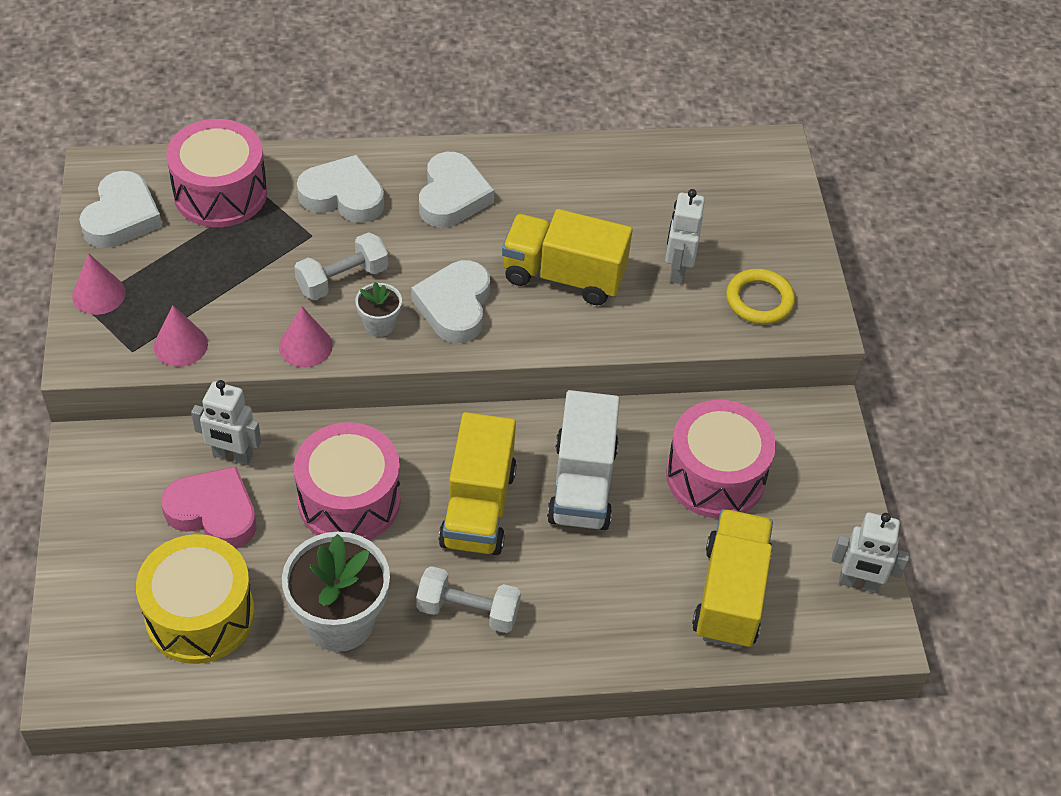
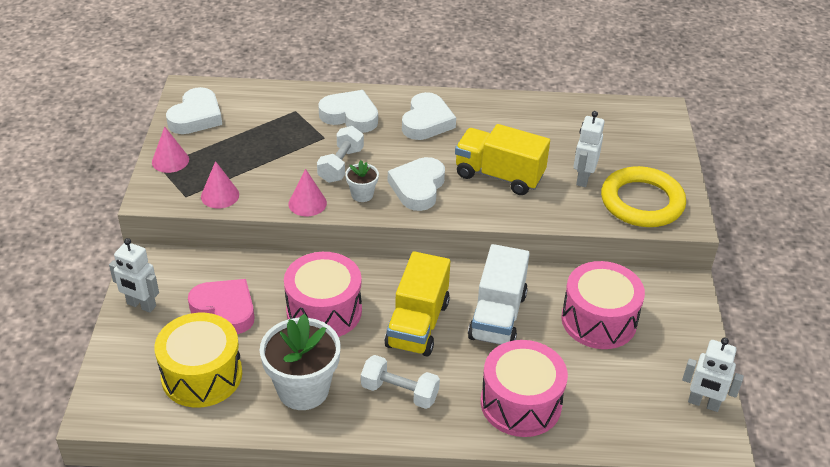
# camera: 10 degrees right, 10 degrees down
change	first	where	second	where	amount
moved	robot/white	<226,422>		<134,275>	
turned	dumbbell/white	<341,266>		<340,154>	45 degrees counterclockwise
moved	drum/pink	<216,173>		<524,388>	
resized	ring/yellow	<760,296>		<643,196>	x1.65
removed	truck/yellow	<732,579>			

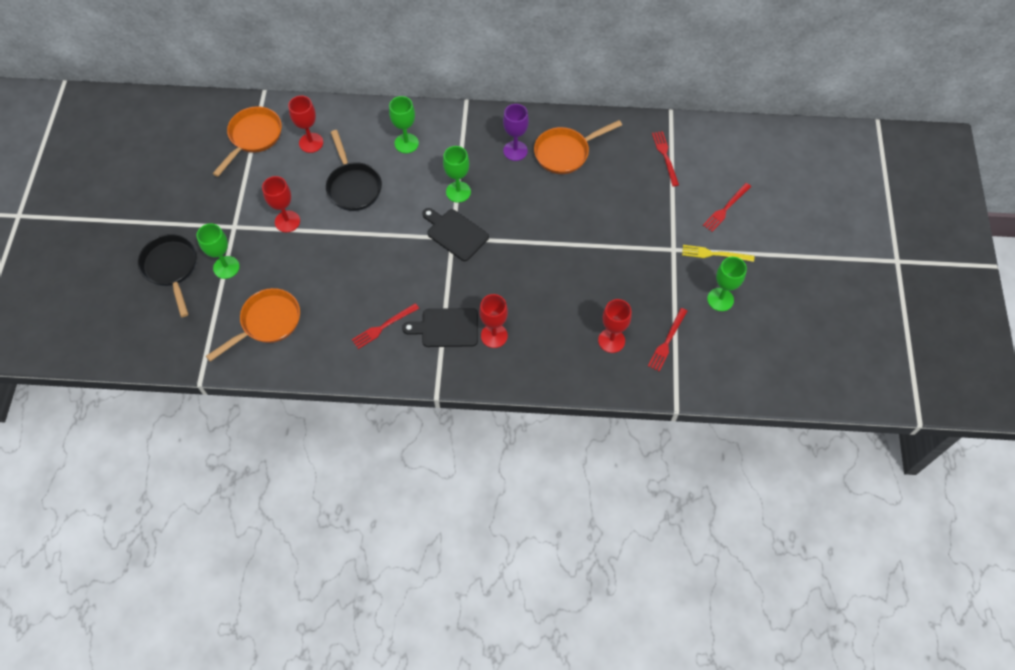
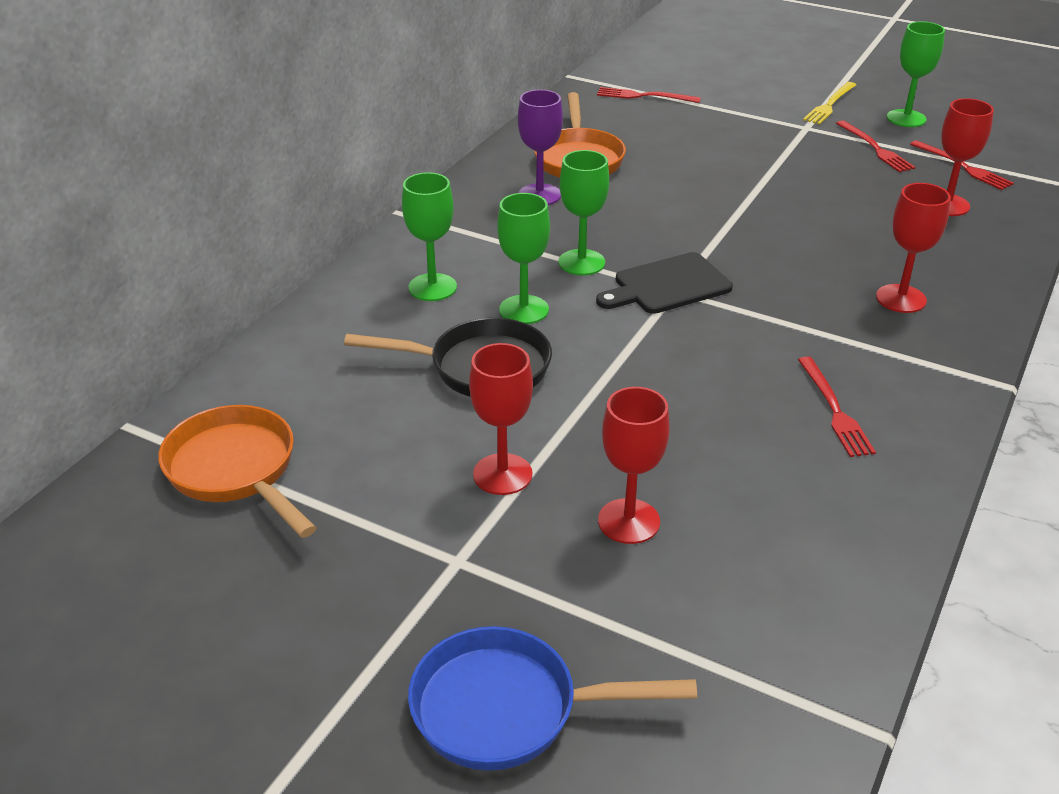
# camera: 65 degrees left, 25 degrees down
change	first	where	second	where	amount
recoloured	pan/black	<167,275>	pan/blue	<552,698>	
moved	goblet/green	<218,251>		<523,258>	
moved	goblet/red	<305,124>		<634,465>	
moved	fork/red	<727,207>		<875,146>	
removed	pan/orange	<253,325>			
removed	cutting board/black	<440,327>			

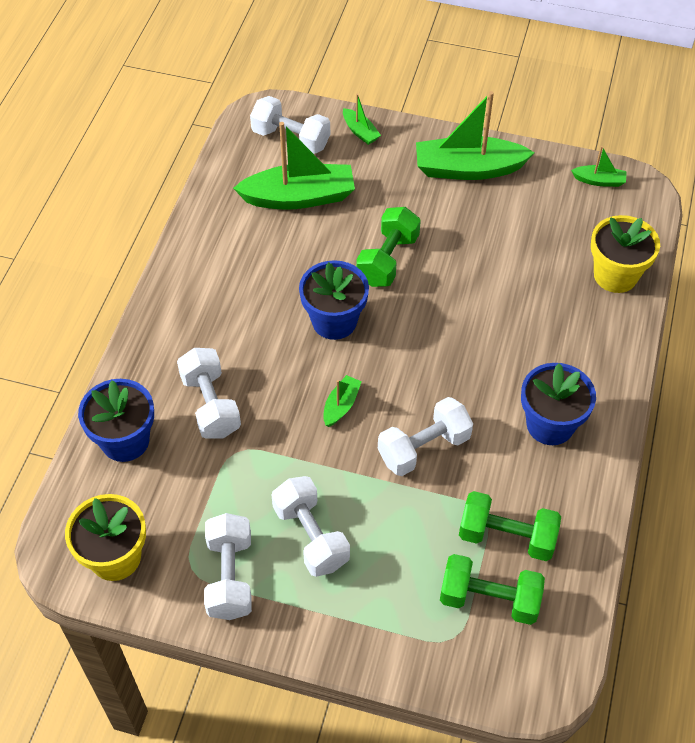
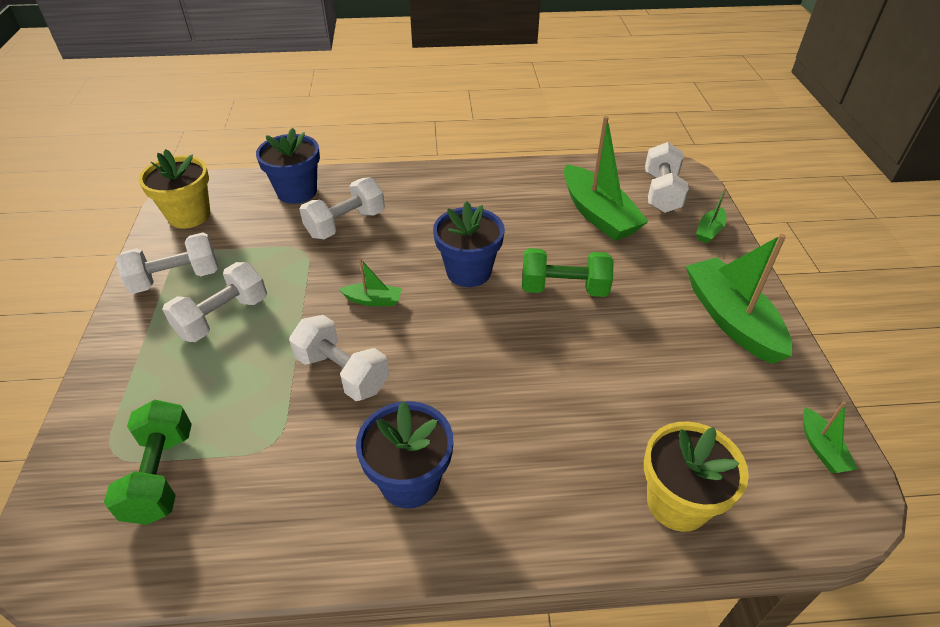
# camera: 70 degrees right, 10 degrees down
change	first	where	second	where	amount
removed	dumbbell/green	<510,526>			

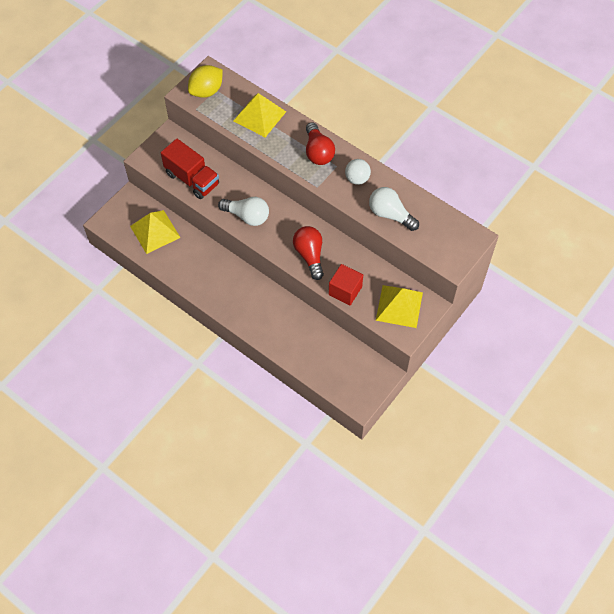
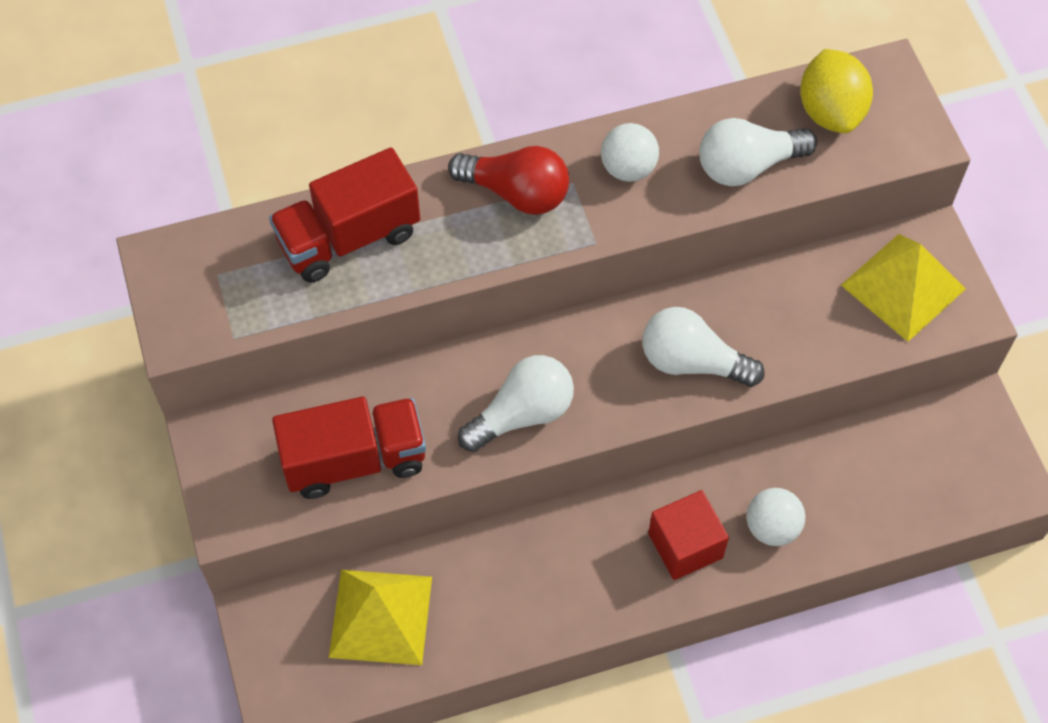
# camera: 55 degrees left, 0 degrees up
change	first	where	second	where	amount
replaced	pyramid/yellow	<259,115>	truck/red	<344,215>	
recoloured	light bulb/red	<308,253>	light bulb/white	<704,347>	
moved	cube/red	<346,284>		<688,535>	
added			ball/white	<776,517>	
moved	lemon/yellow	<205,81>		<836,91>	

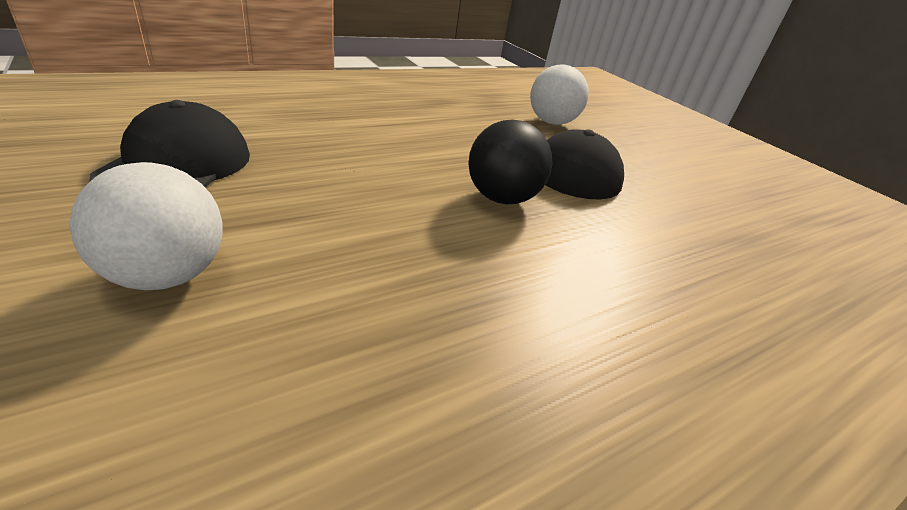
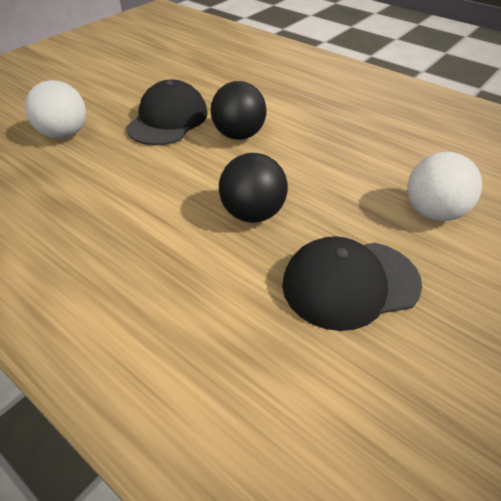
# camera: 105 degrees left, 10 degrees up
change	first	where	second	where	amount
added			ball/black	<253,188>	

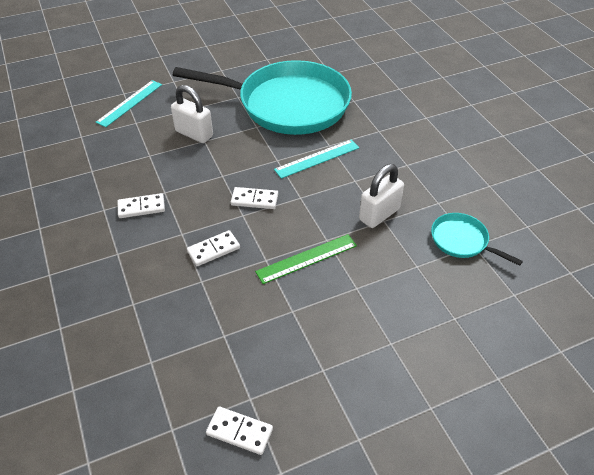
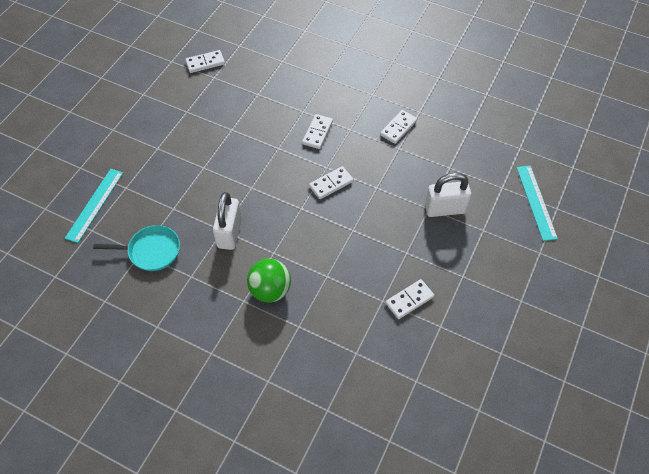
# camera: 140 degrees right, 10 degrees up
change	first	where	second	where	amount
moved	ruler/turquoise	<316,159>		<94,206>	
added			ball/green	<269,281>	
replaced	pan/turquoise	<262,97>	domino/white	<410,299>	
removed	ruler/green	<306,259>			

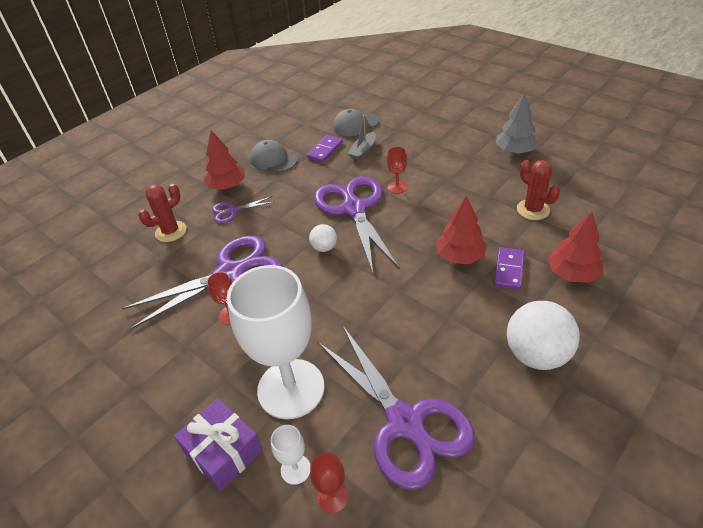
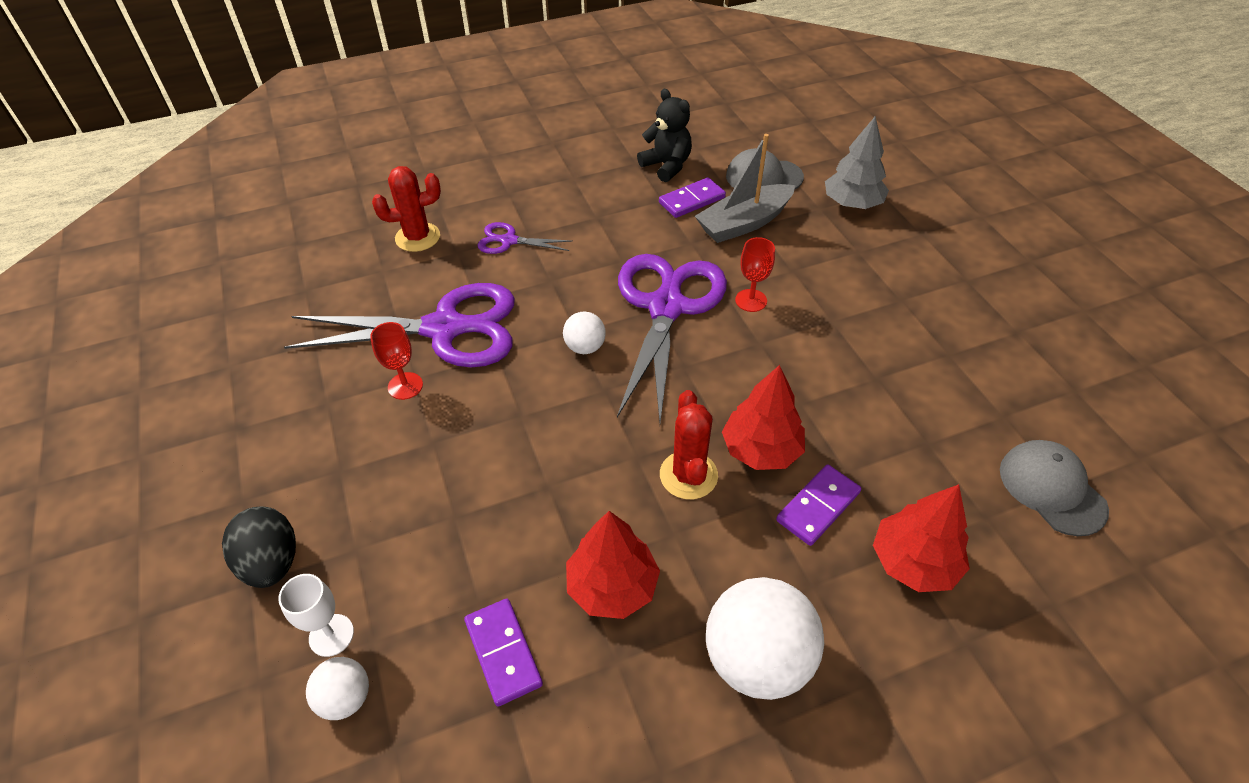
# camera: 25 degrees right, 5 degrees up
change	first	where	second	where	amount
replaced	gift/purple	<218,444>	egg/black	<259,547>	
replaced	goblet/red	<329,482>	ball/white	<337,688>	
replaced	scissors/purple	<396,408>	domino/purple	<503,652>	
moved	tree/red	<224,160>		<613,565>	
added			teddy bear/black	<664,135>	
moved	cactus/red	<538,190>		<689,445>	
resized	boat/grey	<362,138>		<745,188>	x1.57
moved	tree/grey	<517,123>		<857,162>	
moved	cap/grey	<273,156>		<1054,488>	
removed	goblet/white	<275,342>			

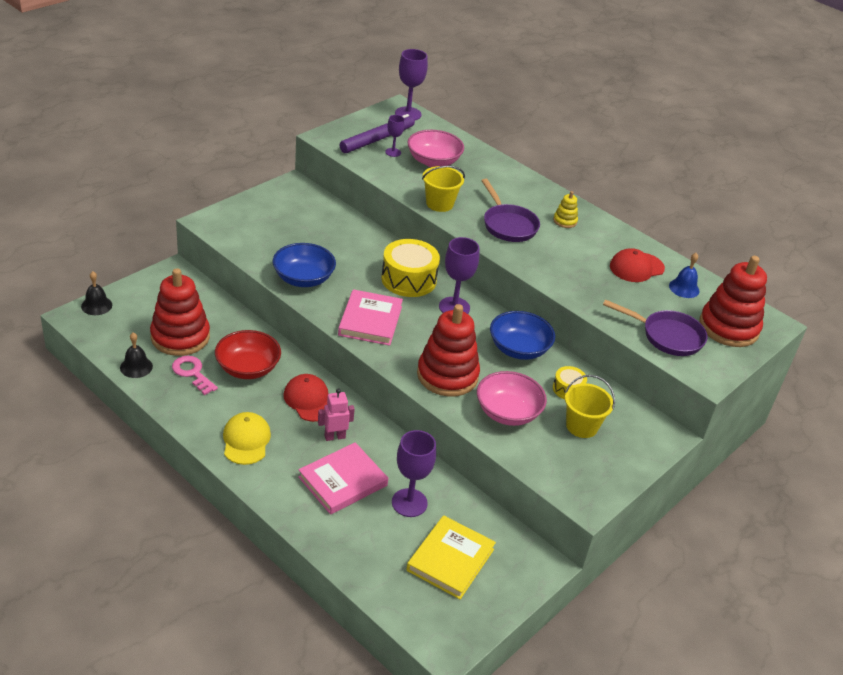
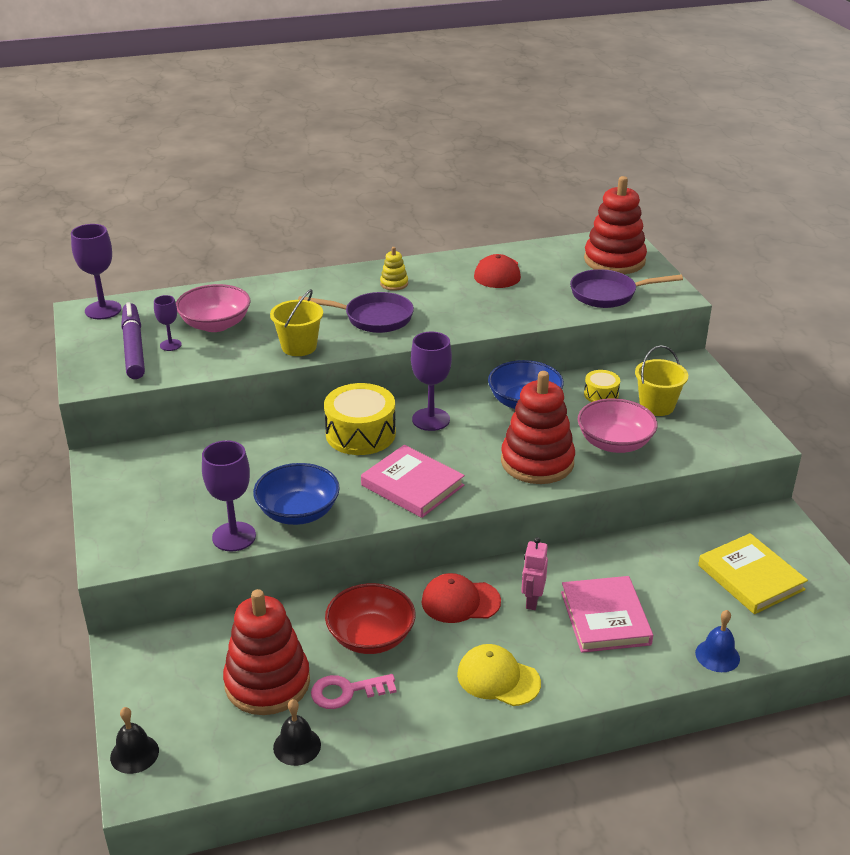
# camera: 55 degrees left, 5 degrees down
change	first	where	second	where	amount
moved	goblet/purple	<414,473>		<229,496>	
turned	pan/purple	<655,327>		<626,288>	150 degrees counterclockwise
moved	bell/blue	<684,275>		<717,641>	

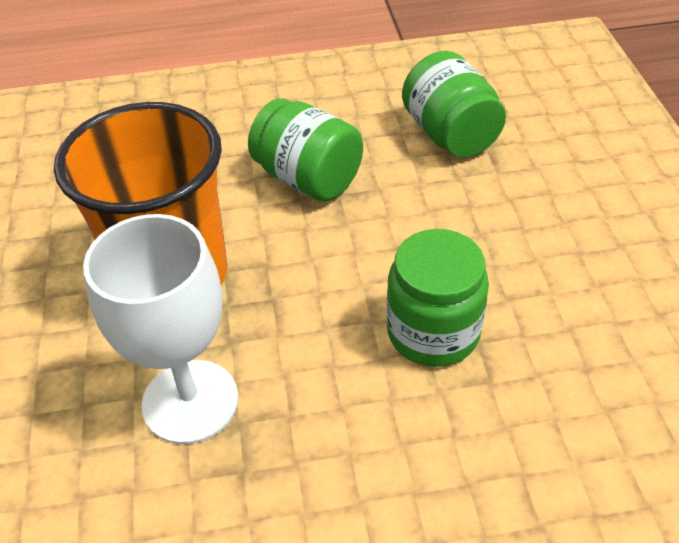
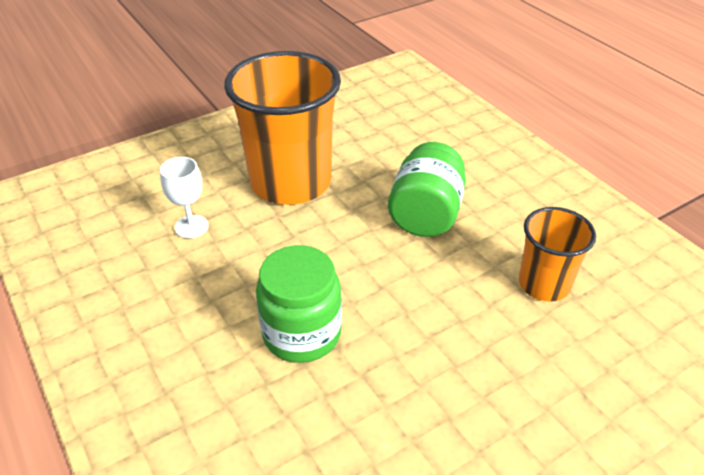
# camera: 65 degrees right, 5 degrees down
change	first	where	second	where	amount
resized	goblet/white	<160,329>		<184,197>	x0.51
replaced	jar/green	<454,104>	cup/orange	<557,254>	

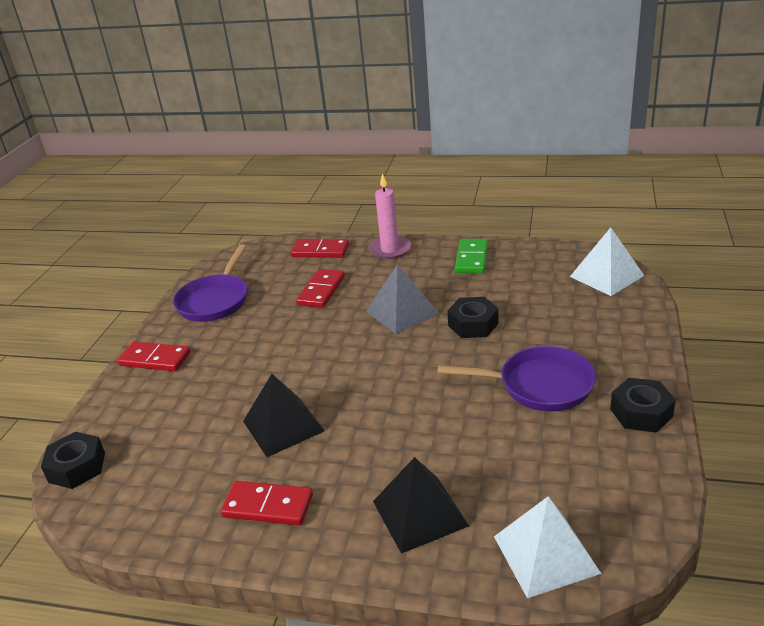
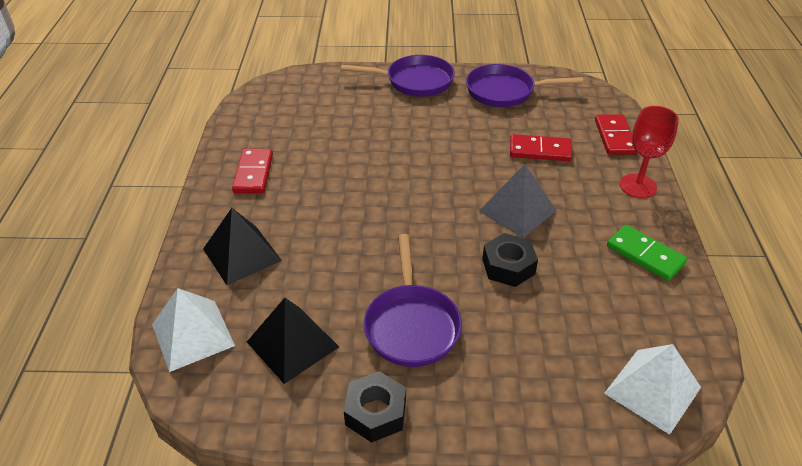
# camera: 75 degrees right, 10 degrees up
change	first	where	second	where	amount
moved	pyramid/black	<284,415>		<293,341>	
replaced	domino/red	<153,356>	pan/purple	<398,76>	
turned	domino/green	<471,256>		<647,253>	45 degrees clockwise
replaced	candle/pink	<389,216>	goblet/red	<649,152>	
removed	nut/black	<73,460>			

